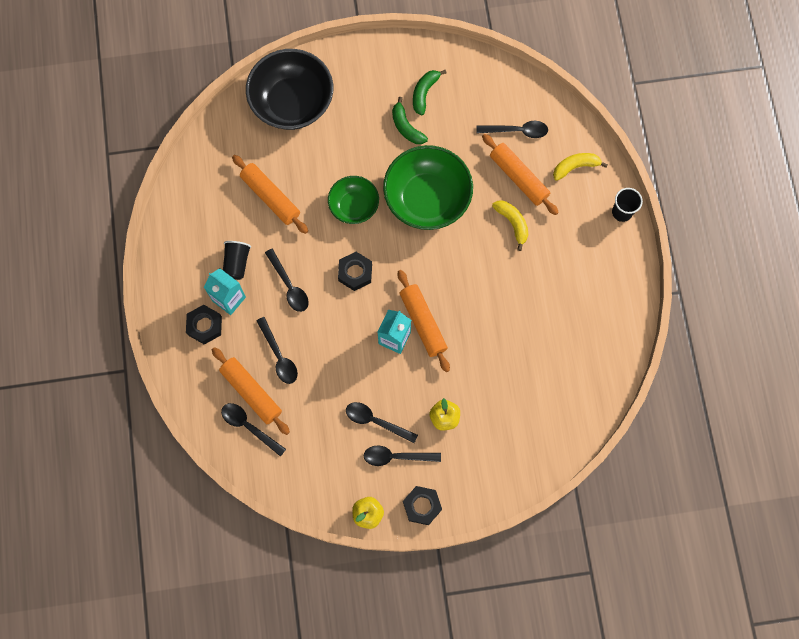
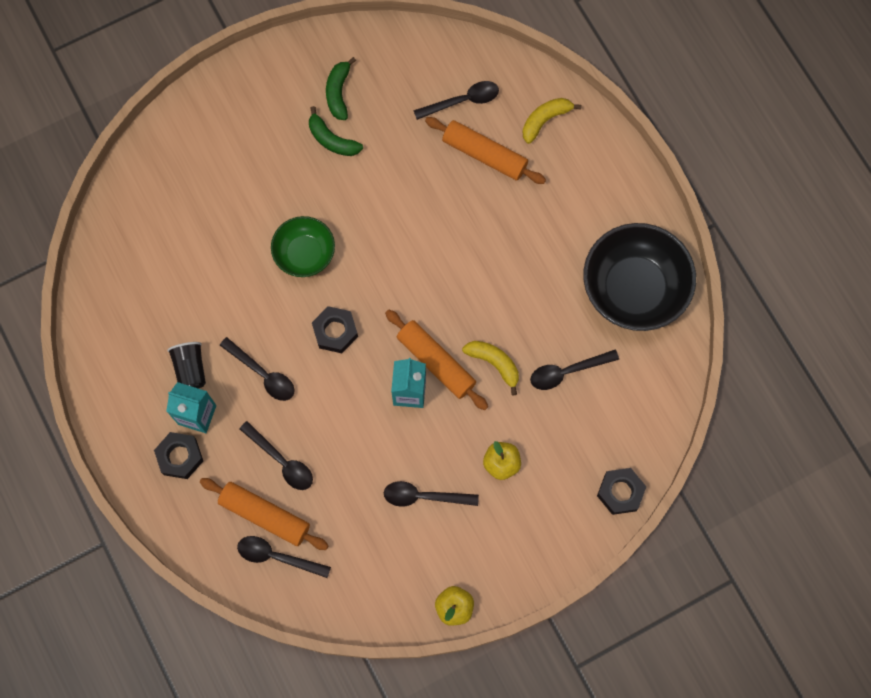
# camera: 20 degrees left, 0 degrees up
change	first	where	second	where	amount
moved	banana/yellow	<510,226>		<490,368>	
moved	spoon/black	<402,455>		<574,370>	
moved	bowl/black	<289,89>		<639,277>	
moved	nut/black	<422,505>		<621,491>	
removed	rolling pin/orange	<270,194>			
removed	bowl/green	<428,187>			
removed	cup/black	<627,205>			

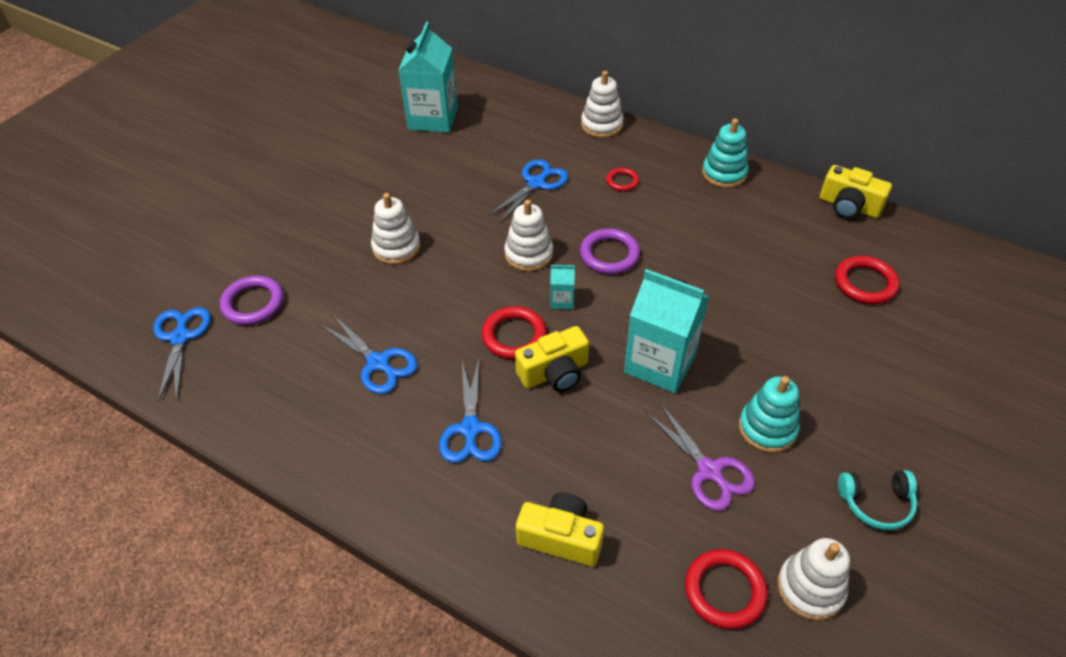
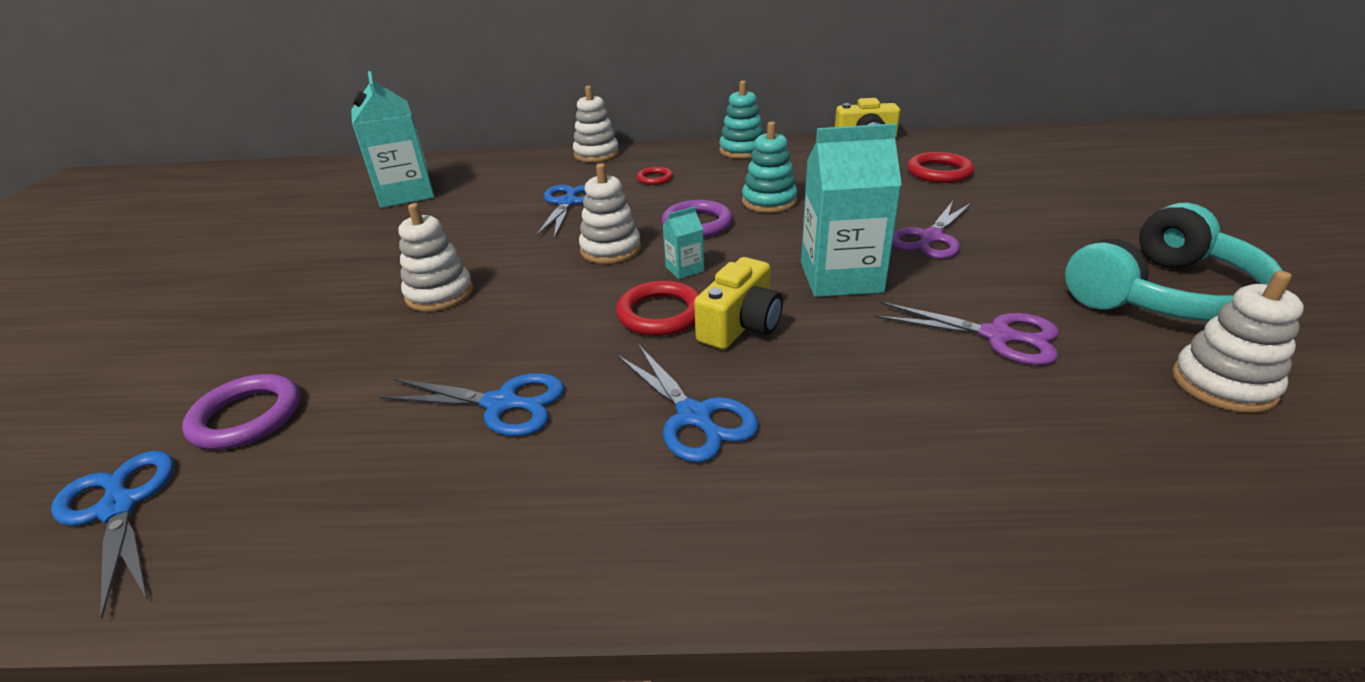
# camera: 30 degrees left, 15 degrees down
change	first	where	second	where	amount
moved	stacking toy/turquoise	<769,414>		<769,167>	
added			scissors/purple	<932,230>	
resized	headphones/turquoise	<877,500>		<1174,262>	x2.02
removed	camera/yellow	<560,529>			
removed	ring/red	<726,589>			

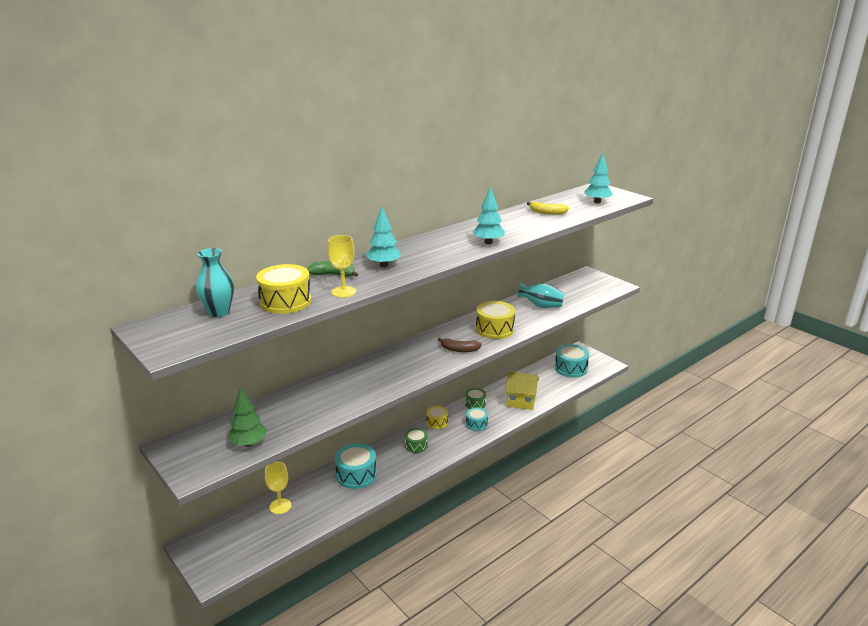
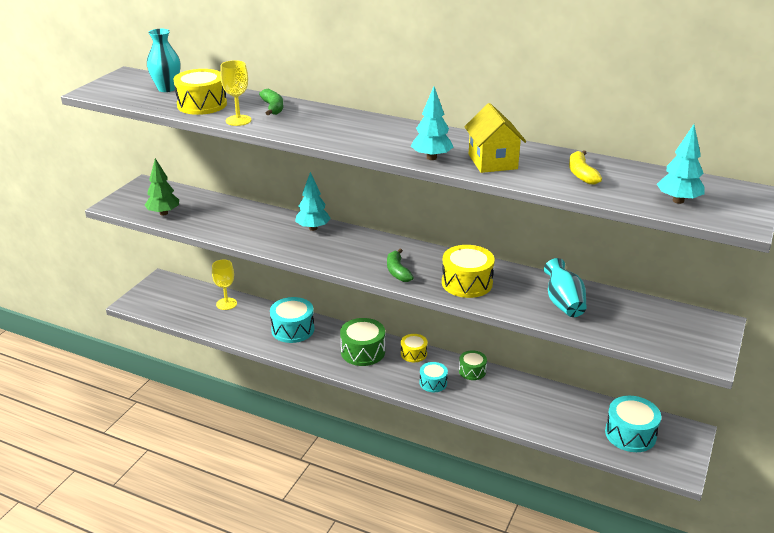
# camera: 65 degrees right, 5 degrees up
change	first	where	second	where	amount
moved	tree/turquoise	<383,236>		<313,201>	
resized	drum/green	<416,440>		<362,342>	x1.68
recoloured	banana/brown	<460,344>	banana/green	<400,265>	
moved	house/yellow	<522,391>		<495,138>	

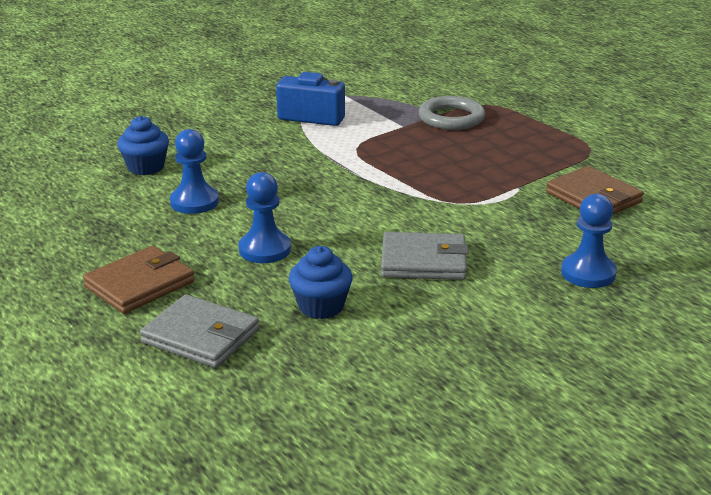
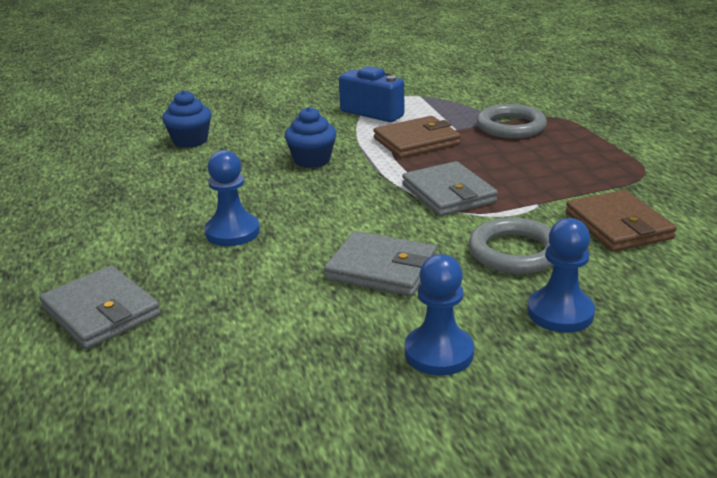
# camera: 20 degrees right, 0 degrees up
change	first	where	second	where	amount
moved	cupcake/blue	<321,282>		<310,137>	
moved	wallet/brown	<139,280>		<417,137>	
added			wallet/grey	<450,188>	
moved	pawn/blue	<194,171>		<439,314>	
added			ring/grey	<511,246>	

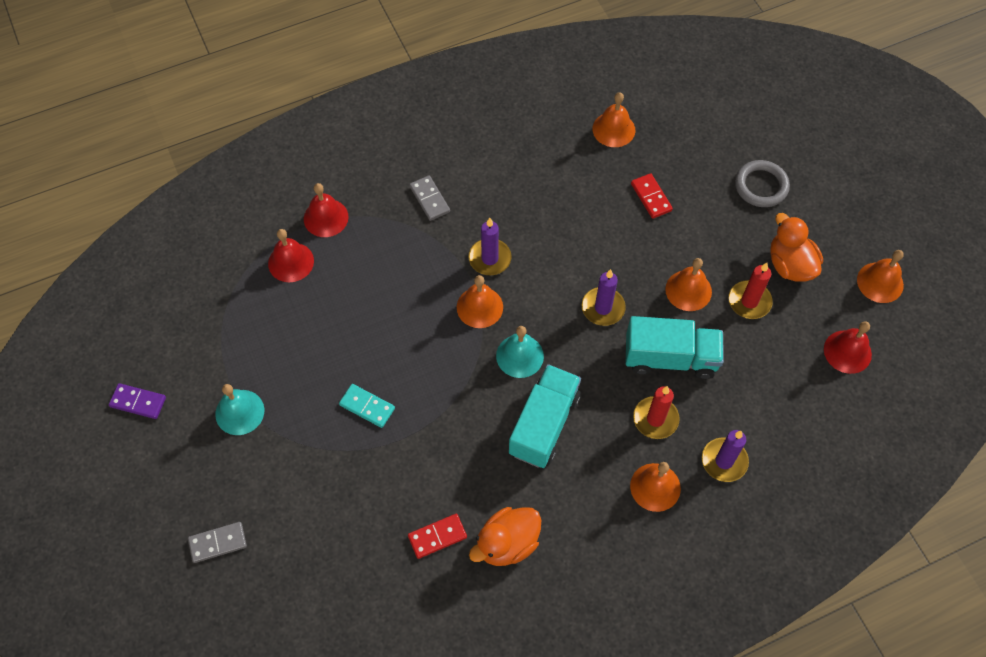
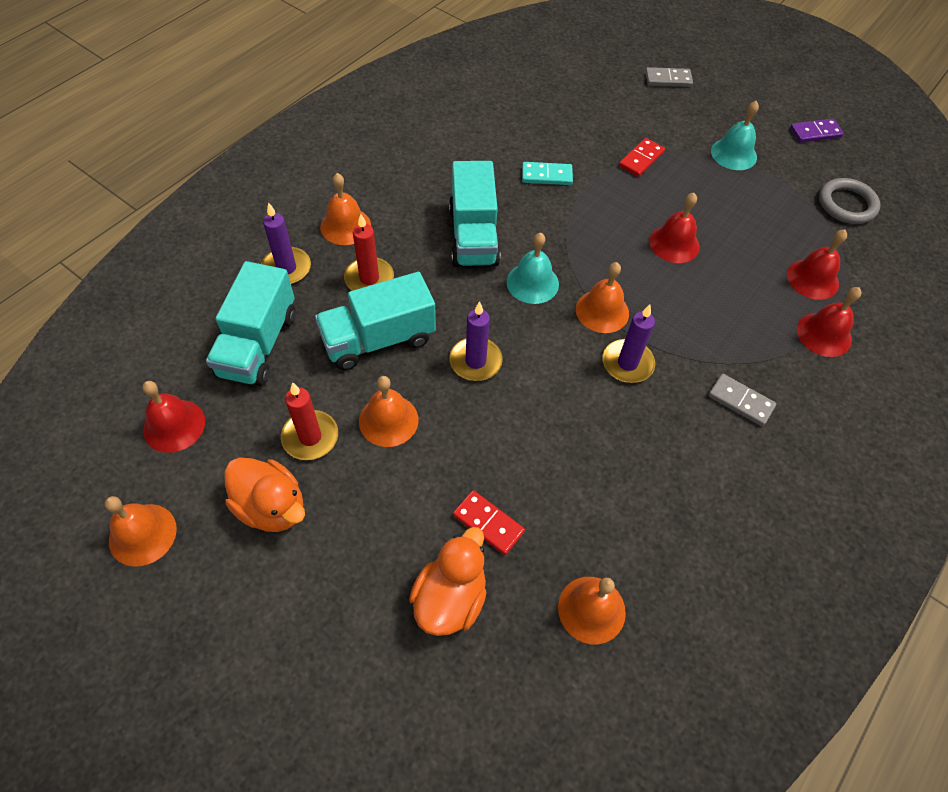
# camera: 150 degrees right, 5 degrees down
change	first	where	second	where	amount
added			truck/turquoise	<251,323>	
moved	duck/orange	<505,536>		<448,581>	
moved	domino/turquoise	<367,406>		<547,173>	
moved	domino/red	<437,536>		<642,157>	
turned	domino/grey	<217,542>		<669,77>	45 degrees clockwise
added			bell/red	<674,228>	
moved	ring/grey	<762,183>		<849,201>	

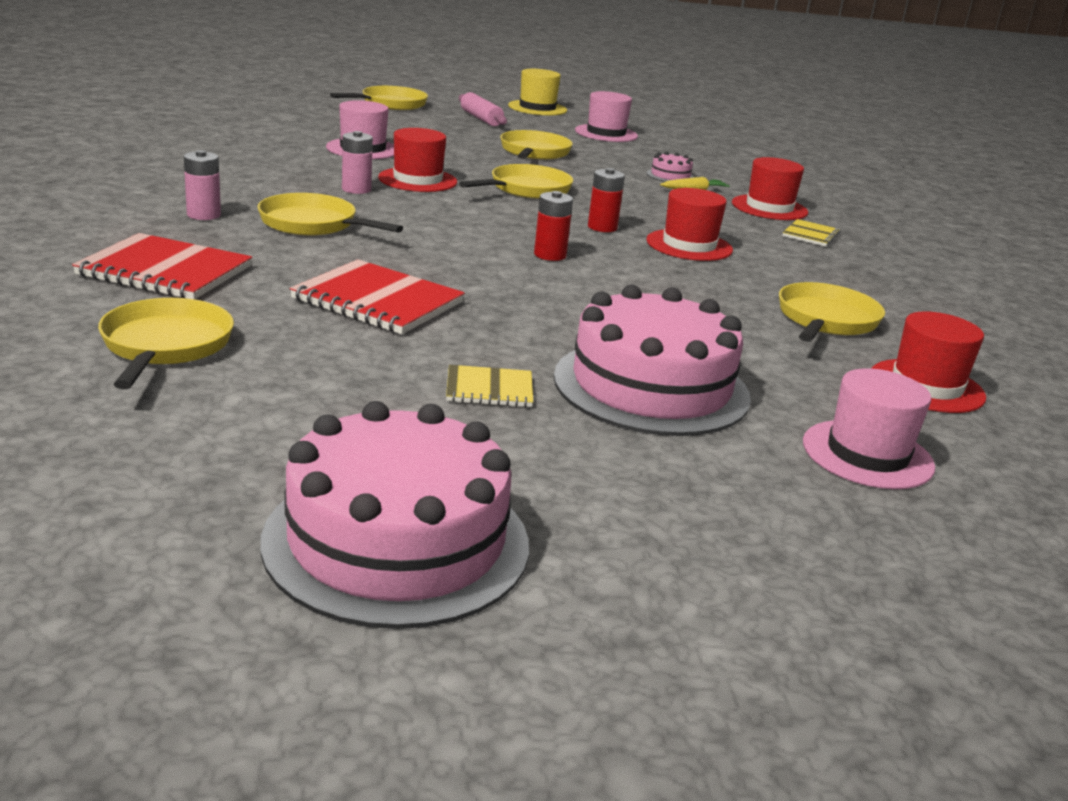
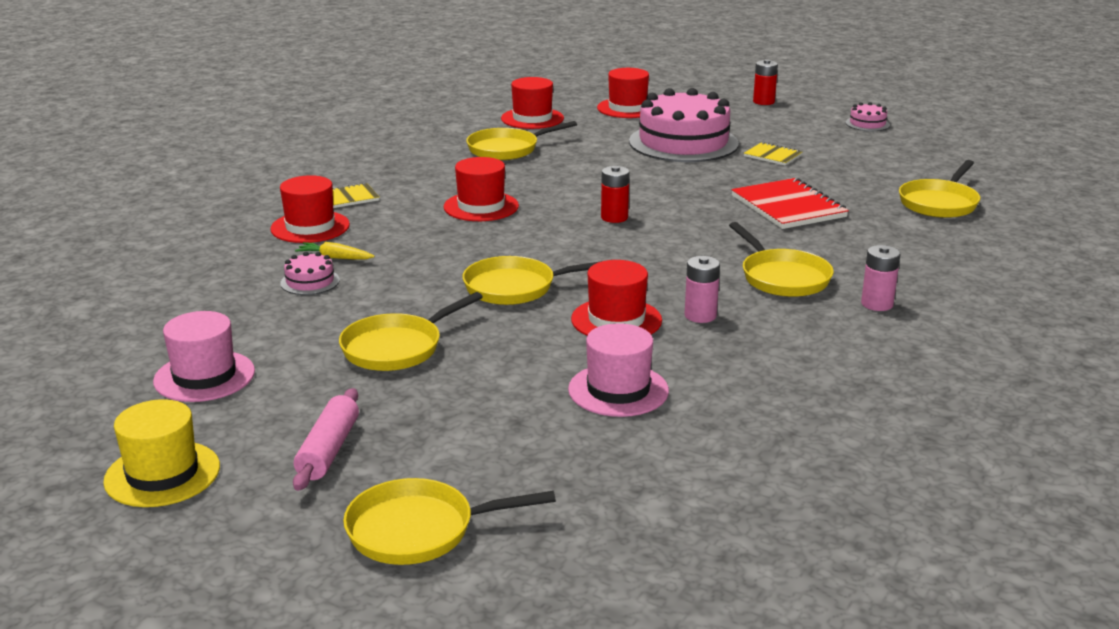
# camera: 140 degrees left, 0 degrees up
change	first	where	second	where	amount
recoloured	hat/pink	<869,428>	hat/red	<623,93>	
moved	battery/red	<606,200>		<765,82>	
resized	cake/pink	<395,515>		<868,116>	x0.41
removed	notebook/red	<162,266>			

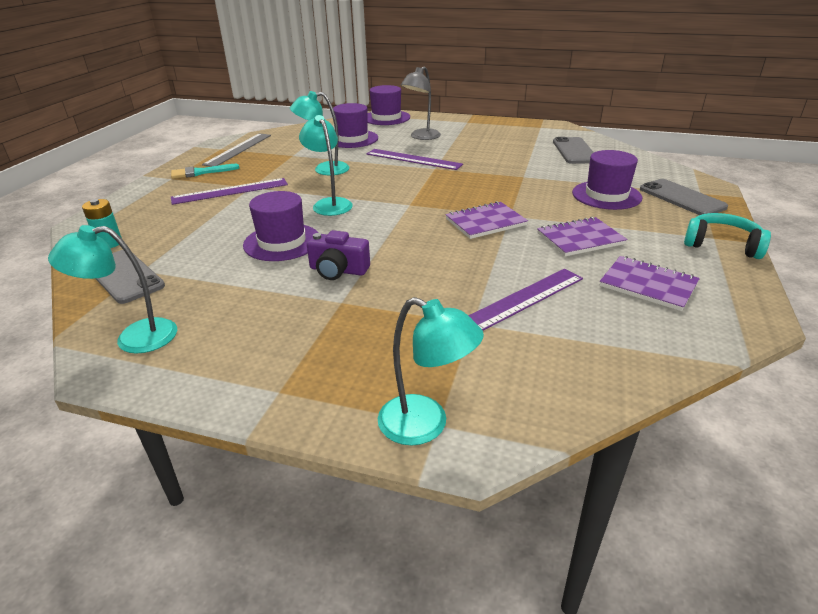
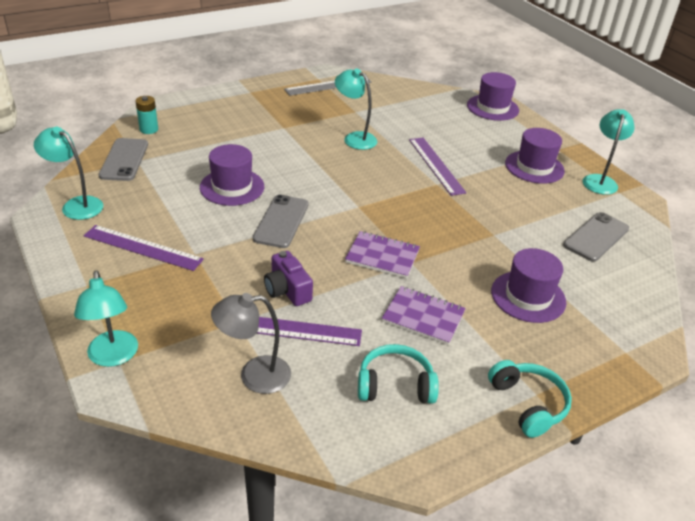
# camera: 40 degrees right, 5 degrees up
change	first	where	second	where	amount
moved	ruler/purple	<229,191>		<144,248>	
moved	lamp/grey	<421,103>		<251,343>	
moved	phone/grey	<684,197>		<281,221>	
moved	camera/purple	<338,255>		<288,278>	
replaced	notebook/purple	<650,283>	headphones/turquoise	<398,374>	
moved	hat/purple	<355,125>		<535,156>	
moved	lamp/turquoise	<326,165>		<608,152>	
removed	brush/turquoise	<205,171>			

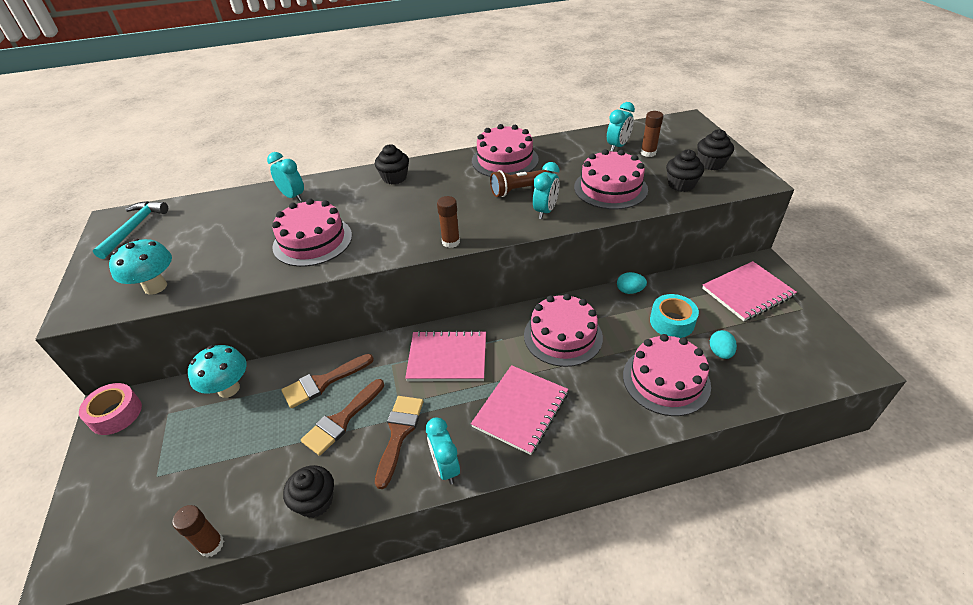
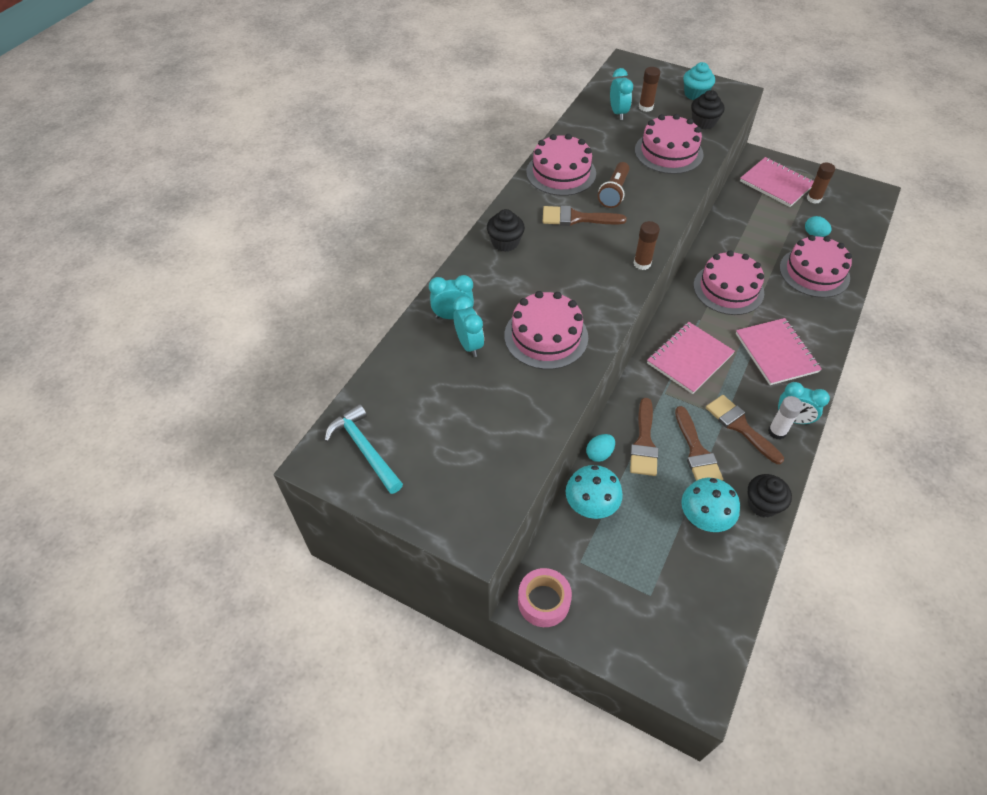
# camera: 50 degrees left, 10 degrees up
change	first	where	second	where	amount
moved	clock/turquoise	<546,190>		<468,326>	
added			brush/brown	<584,215>	
moved	egg/turquoise	<632,283>		<600,448>	
moved	mushroom/turquoise	<140,267>		<710,505>	
recoloured	cupcake/black	<715,149>	cupcake/turquoise	<699,81>	
turned	notebook/pink	<749,291>		<777,182>	60 degrees counterclockwise
added			glue stick/white	<785,418>	
moved	glue stick/brown	<198,531>		<821,183>	
removed	tape/turquoise	<674,316>			

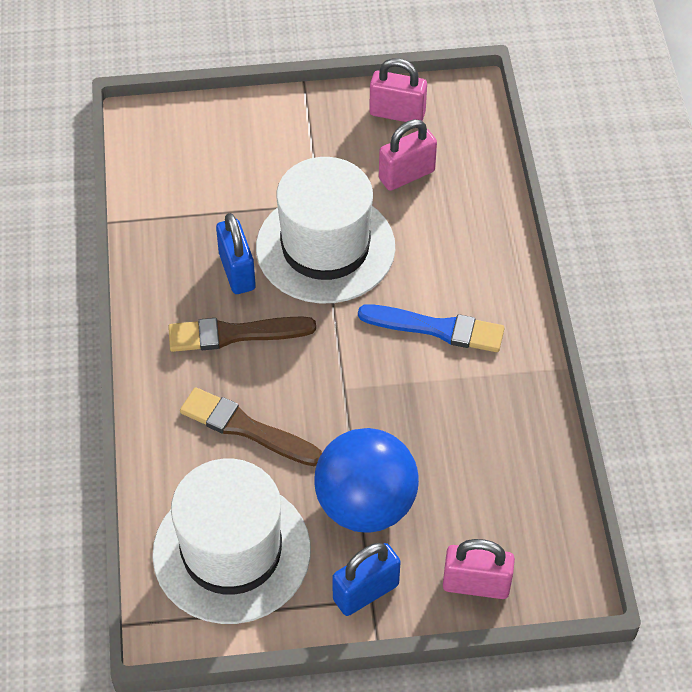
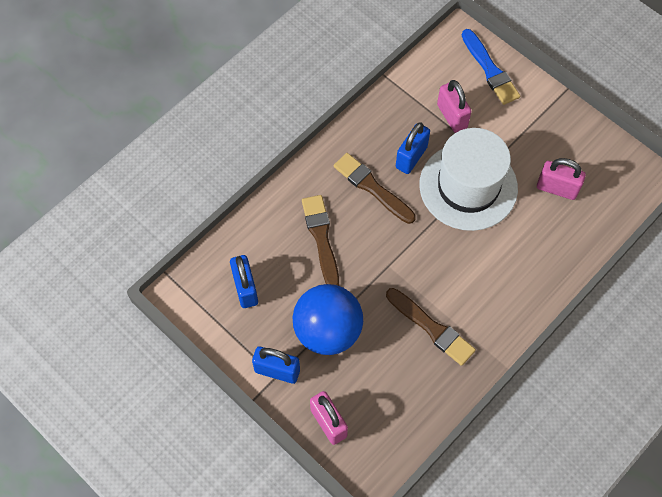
# camera: 50 degrees right, 10 degrees up
change	first	where	second	where	amount
replaced	hat/white	<231,541>	padlock/blue	<244,281>	
added			brush/brown	<431,327>	
moved	padlock/pink	<398,90>		<454,106>	
moved	brush/blue	<431,328>		<491,67>	

